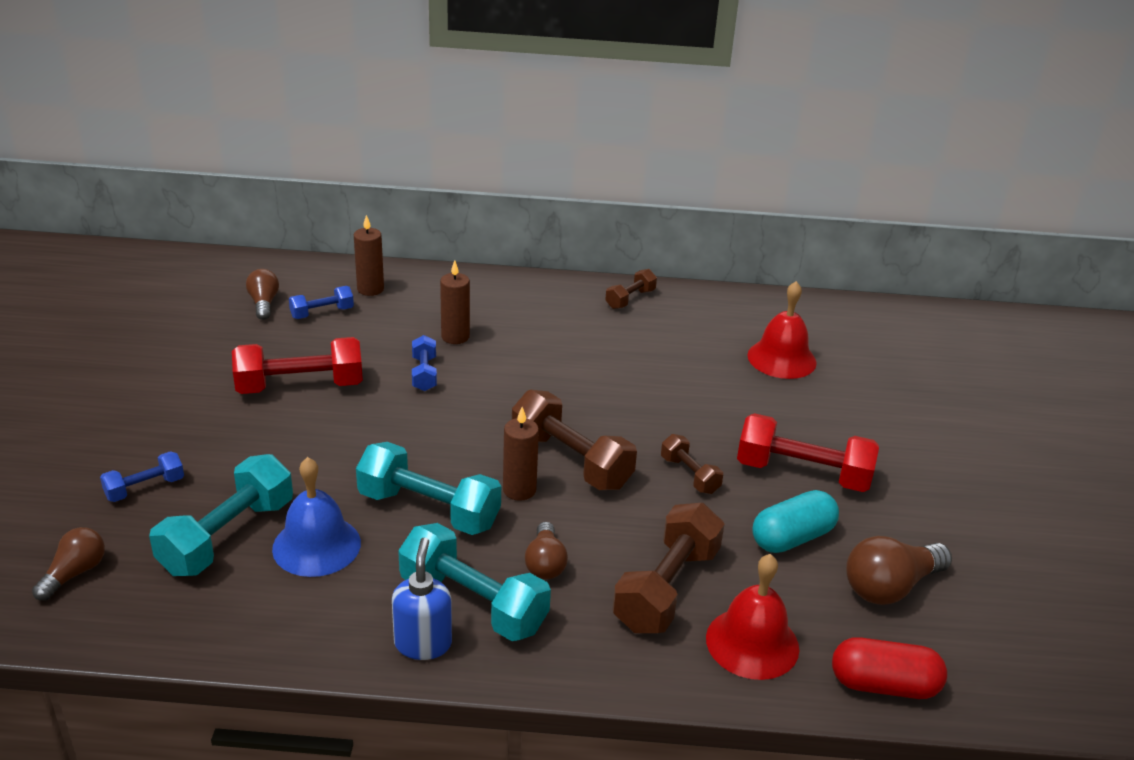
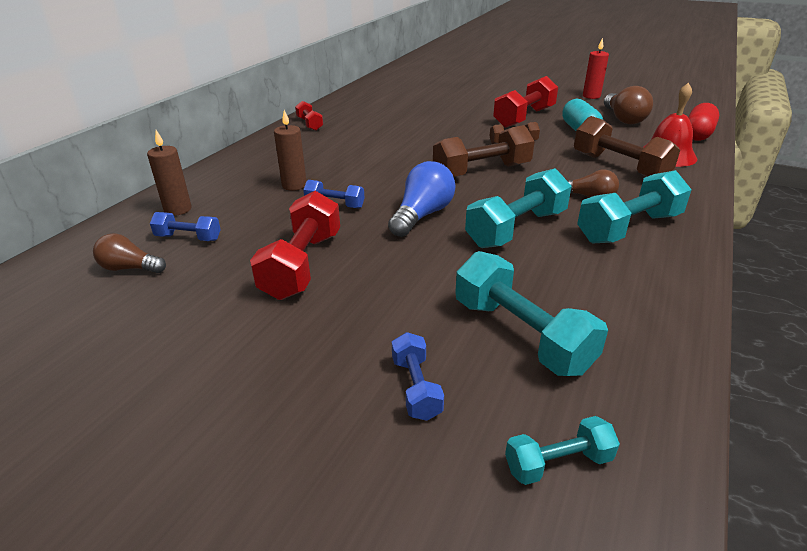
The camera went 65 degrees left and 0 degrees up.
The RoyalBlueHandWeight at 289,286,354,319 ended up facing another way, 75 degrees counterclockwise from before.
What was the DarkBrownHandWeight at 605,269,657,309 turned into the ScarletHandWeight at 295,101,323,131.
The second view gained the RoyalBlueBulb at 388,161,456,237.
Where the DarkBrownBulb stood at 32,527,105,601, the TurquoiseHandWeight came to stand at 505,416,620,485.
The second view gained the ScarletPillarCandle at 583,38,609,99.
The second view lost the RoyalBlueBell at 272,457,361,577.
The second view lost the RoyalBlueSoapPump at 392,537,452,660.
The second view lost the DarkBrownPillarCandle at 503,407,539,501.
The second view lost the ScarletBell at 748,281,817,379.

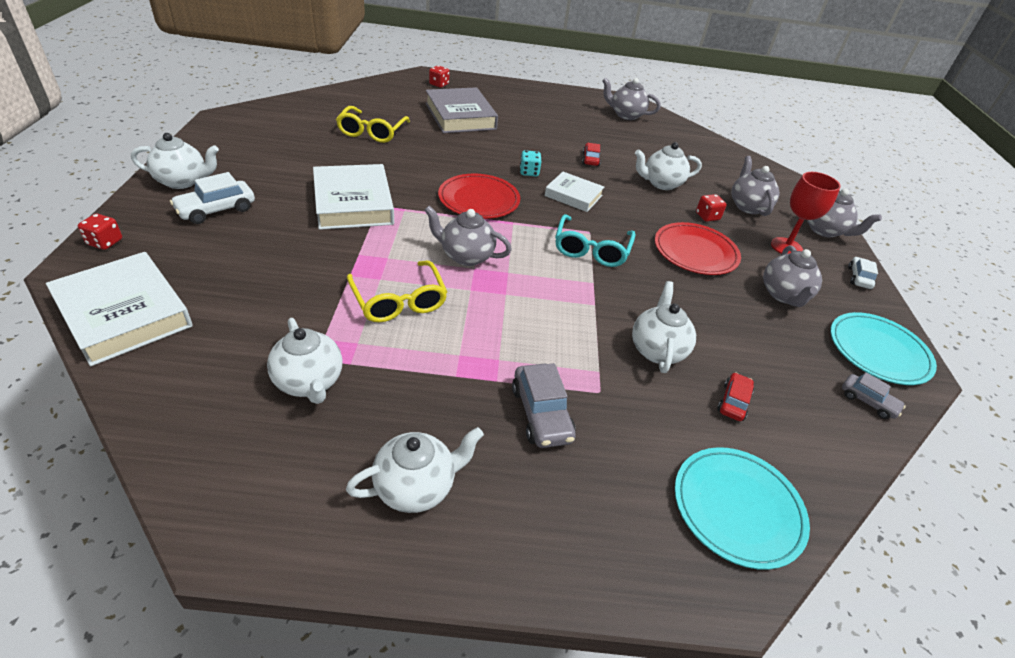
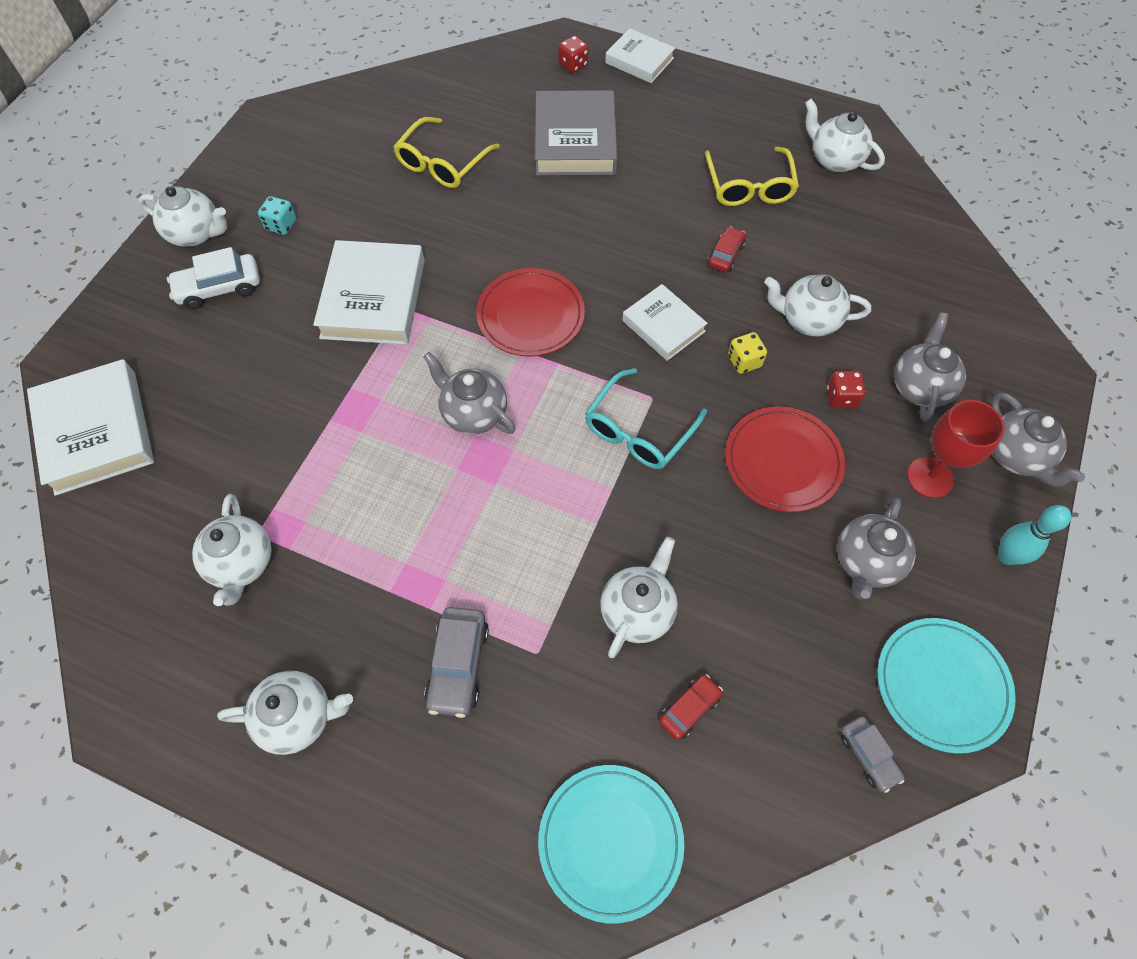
The camera went 25 degrees right and 20 degrees up.
The TurquoiseGameDie ended up elsewhere, having gone from 520,150,541,176 to 258,196,296,235.
The second view gained the WhiteBook at 605,28,675,83.
The GoldenSpectacles ended up elsewhere, having gone from 347,261,447,322 to 705,147,799,206.
The second view gained the GoldenGameDie at 728,332,767,374.
What was the GrayTeaPot at 602,78,660,120 turned into the WhiteTeaPot at 805,99,885,172.
Where the WhiteAutomobile stood at 848,257,878,289, the TurquoiseTenpin came to stand at 998,505,1071,565.
The second view lost the ScarletGameDie at 78,214,122,250.

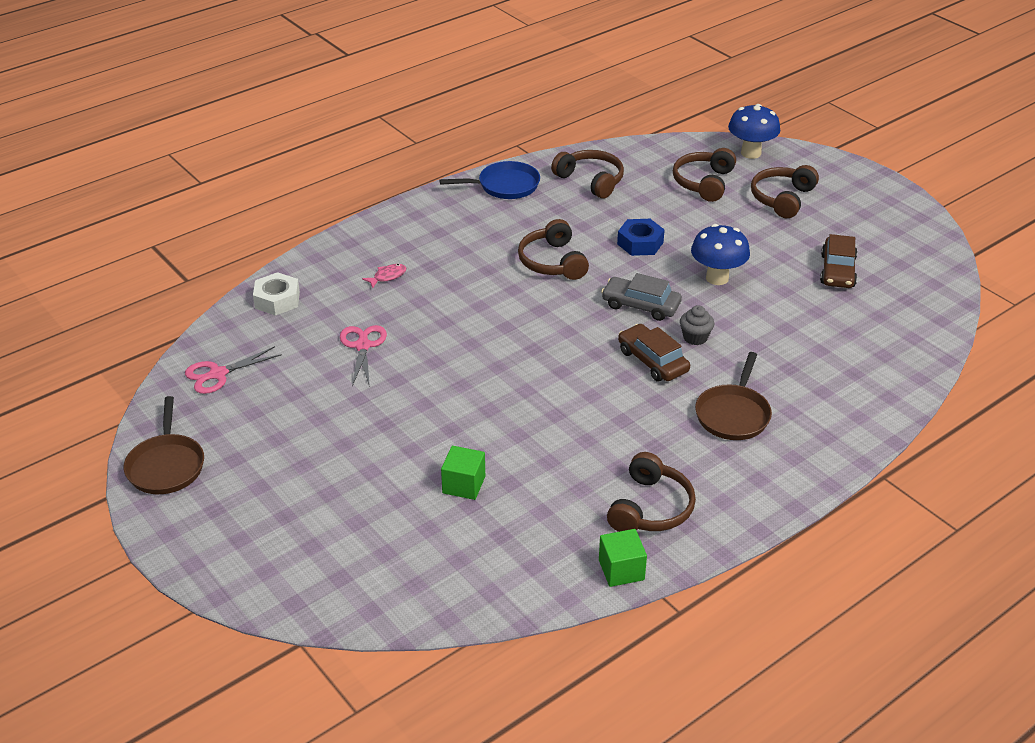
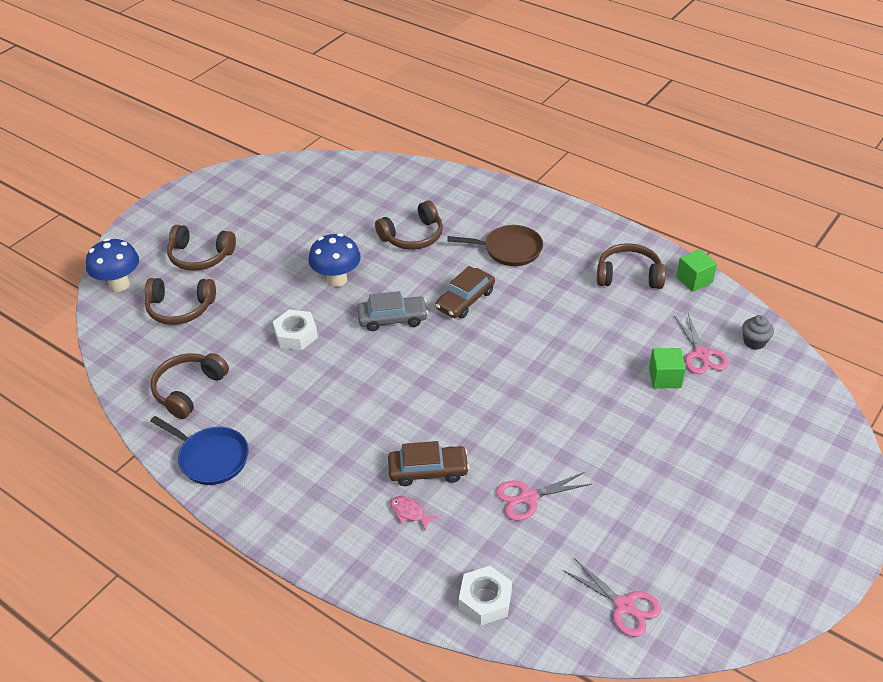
The camera went 105 degrees left and 5 degrees up.
The RoyalBluePan at 439,161,540,199 ended up facing another way, 150 degrees clockwise from before.
What was the RoyalBlueHexagonNut at 617,219,665,256 turned into the WhiteHexagonNut at 273,309,318,350.
The GrayAutomobile at 601,273,682,321 ended up facing another way, 105 degrees counterclockwise from before.
The DarkBrownOverEarHeadphones ended up elsewhere, having gone from 518,219,589,280 to 375,200,443,250.
The DarkBrownAutomobile ended up elsewhere, having gone from 820,234,857,288 to 388,441,470,486.
The second view gained the PinkShears at 674,313,728,374.
The GrayMuffin ended up elsewhere, having gone from 680,305,714,345 to 742,315,774,350.
The second view lost the DarkBrownPan at 124,396,204,494.

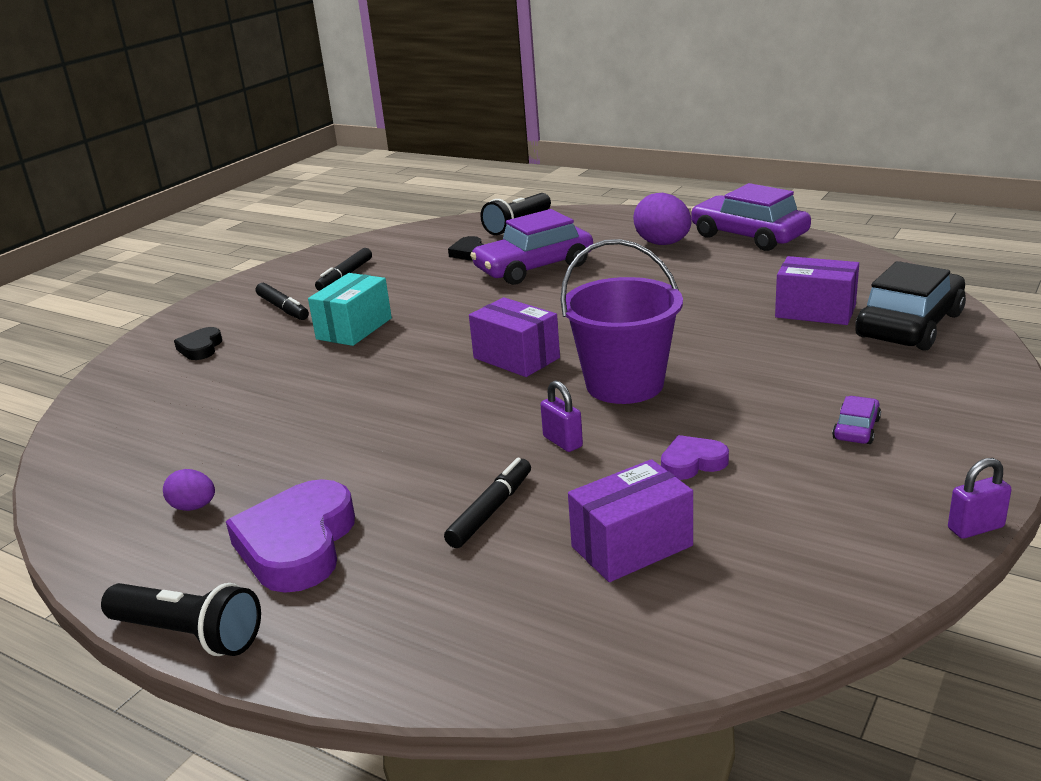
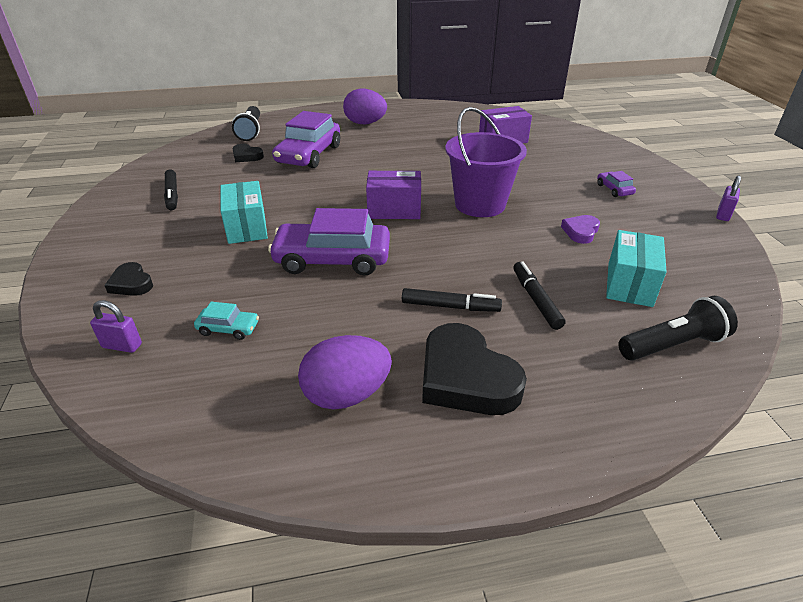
The camera went 45 degrees left and 10 degrees up.
The PurpleLock ended up elsewhere, having gone from 541,380,583,452 to 90,300,142,353.
The second view gained the TurquoiseAutomobile at 194,302,259,340.
The PurpleAutomobile ended up elsewhere, having gone from 691,183,811,251 to 268,208,390,276.
The size of the PurpleToyEgg at 163,469,215,511 changed by a factor of 1.87.
The JetBlackFeltPen ended up elsewhere, having gone from 256,283,309,320 to 402,288,502,312.
What was the PurpleHeartShape at 226,479,355,593 turned into the JetBlackHeartShape at 422,323,527,415.
What was the PurpleParcel at 568,459,693,582 turned into the TurquoiseParcel at 606,230,667,307.
The JetBlackPocketTorch ended up elsewhere, having gone from 101,583,261,656 to 618,296,738,361.
The second view lost the JetBlackAutomobile at 855,261,966,351.

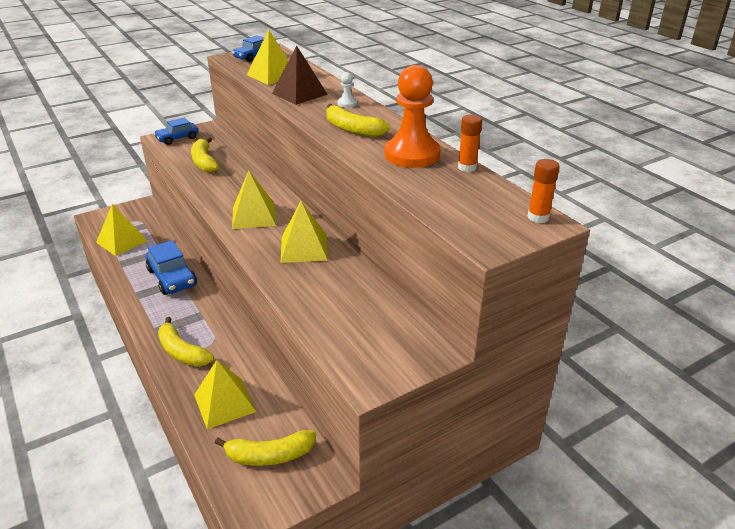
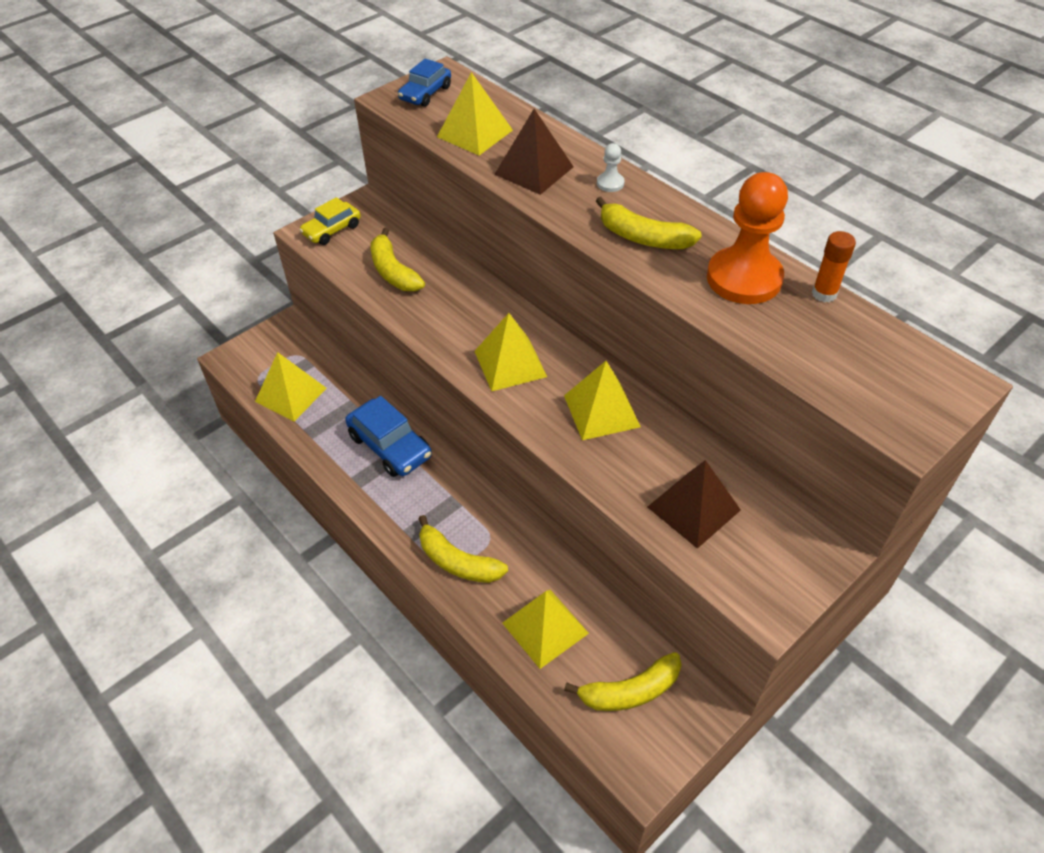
The camera went 10 degrees left and 15 degrees up.
What was the RoyalBlueAutomobile at 154,117,199,145 turned into the GoldenAutomobile at 299,197,361,245.
The second view gained the DarkBrownPyramid at 647,460,741,549.
The second view lost the BrightOrangeGlue at 528,159,560,223.

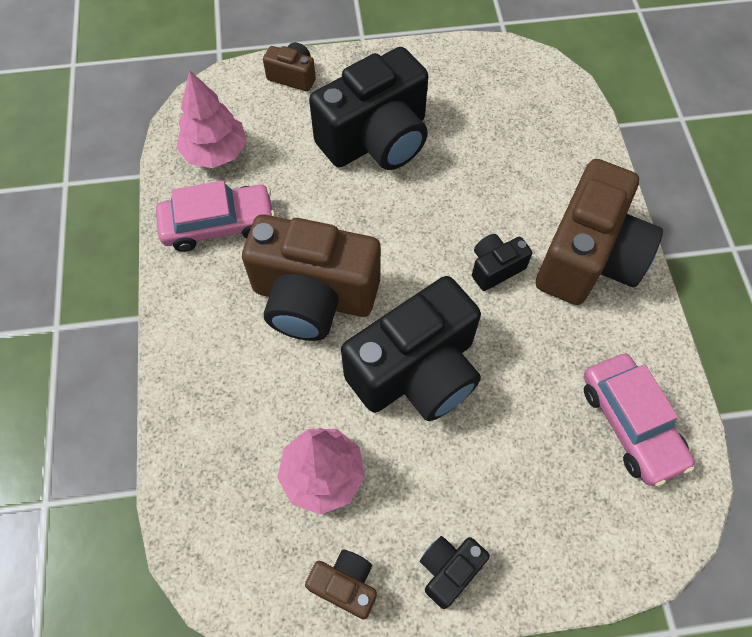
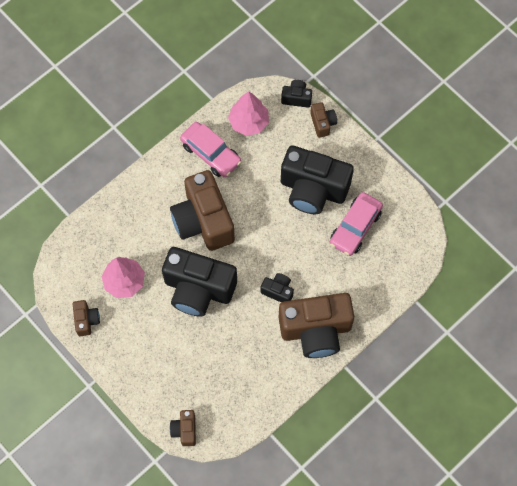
The camera went 55 degrees right and 5 degrees up.
The second view gained the DarkBrownPhotoCamera at 170,410,196,446.
The JetBlackPhotoCamera ended up elsewhere, having gone from 420,536,490,609 to 281,80,312,108.
The PinkAutomobile ended up elsewhere, having gone from 584,353,695,486 to 330,192,383,256.

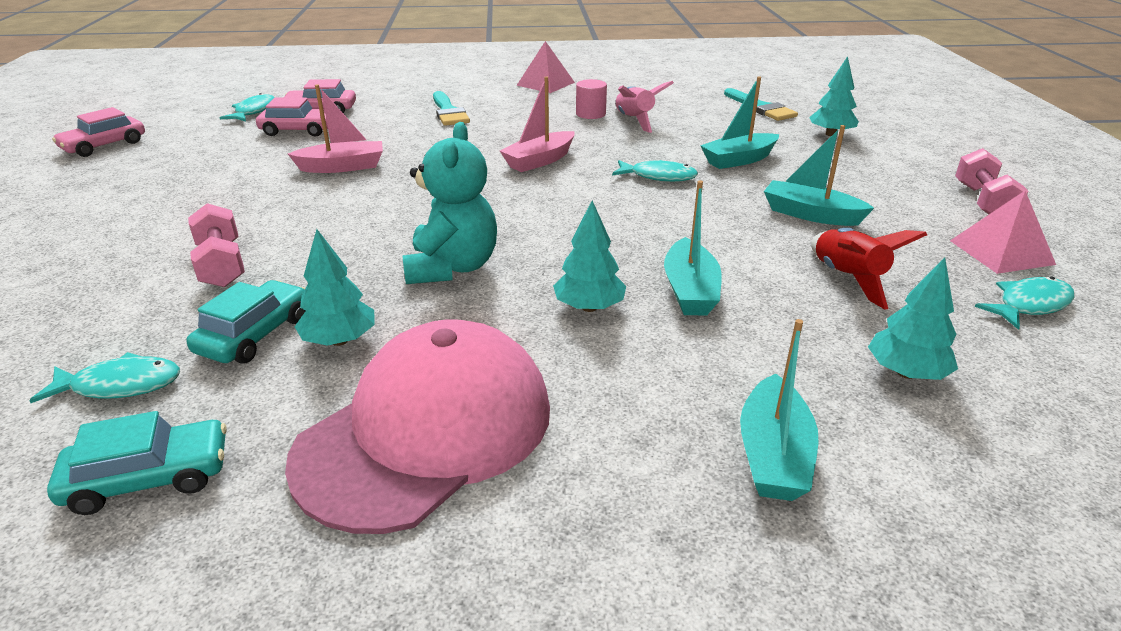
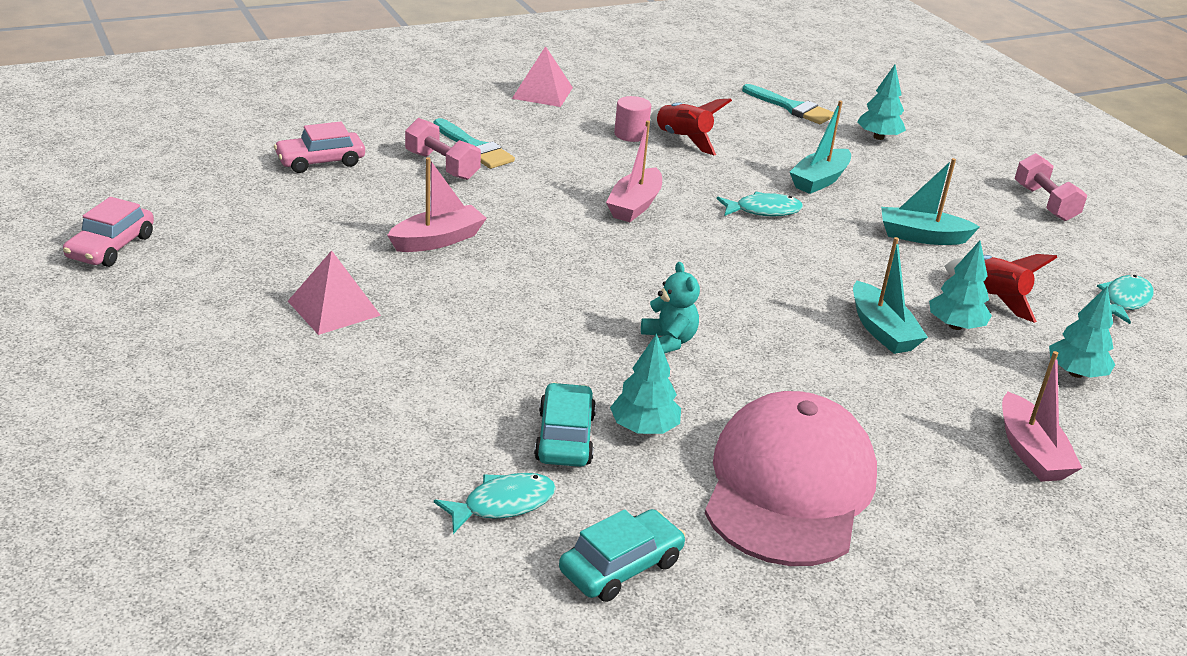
The camera went 25 degrees left and 0 degrees up.
The PinkPyramid ended up elsewhere, having gone from 950,191,1056,274 to 288,250,381,335.
The PinkHandWeight ended up elsewhere, having gone from 188,203,245,287 to 405,118,481,180.
The size of the TurquoiseStuffedBear at 402,122,497,284 changed by a factor of 0.60.
What was the PinkRocket at 615,81,674,133 turned into the ScarletRocket at 650,98,732,155.
The TurquoiseToyTree ended up elsewhere, having gone from 553,201,626,312 to 929,241,992,330.
What was the TurquoiseBoat at 740,319,818,501 turned into the PinkBoat at 1002,351,1082,482.
The second view lost the TurquoiseFish at 220,93,275,121.
The second view lost the PinkAutomobile at 256,97,328,137.

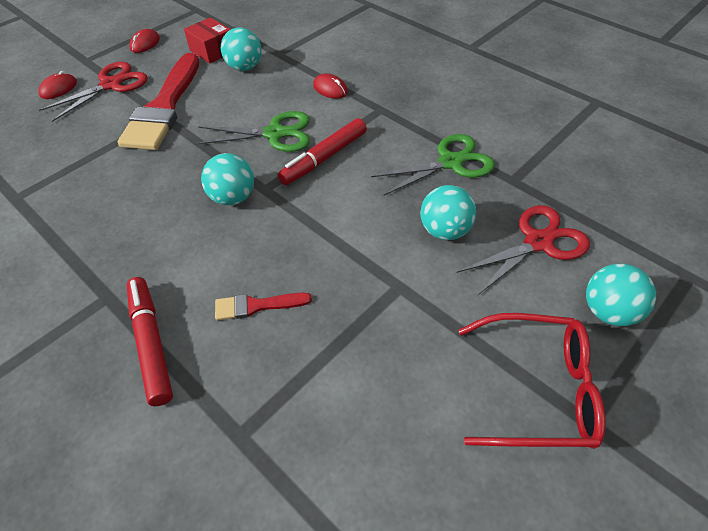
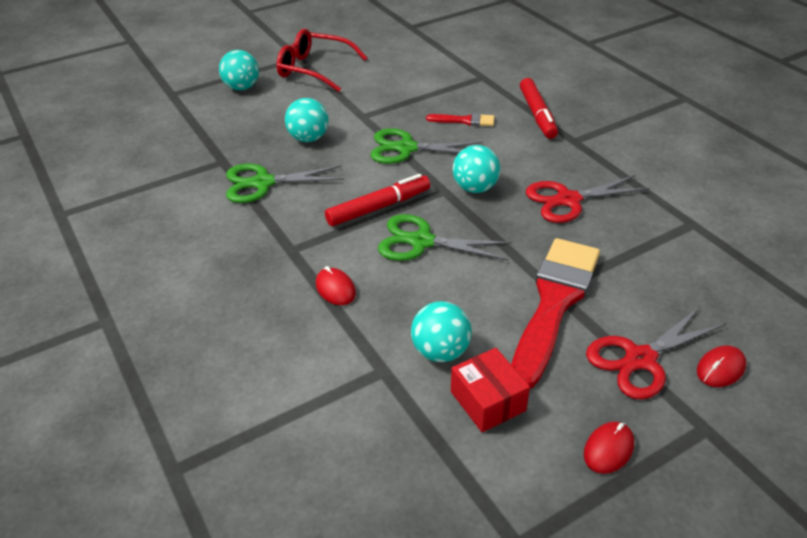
The camera went 165 degrees left and 10 degrees down.
The second view gained the LeafGreenShears at 371,128,483,164.
The ScarletShears ended up elsewhere, having gone from 457,205,590,295 to 526,175,650,223.

